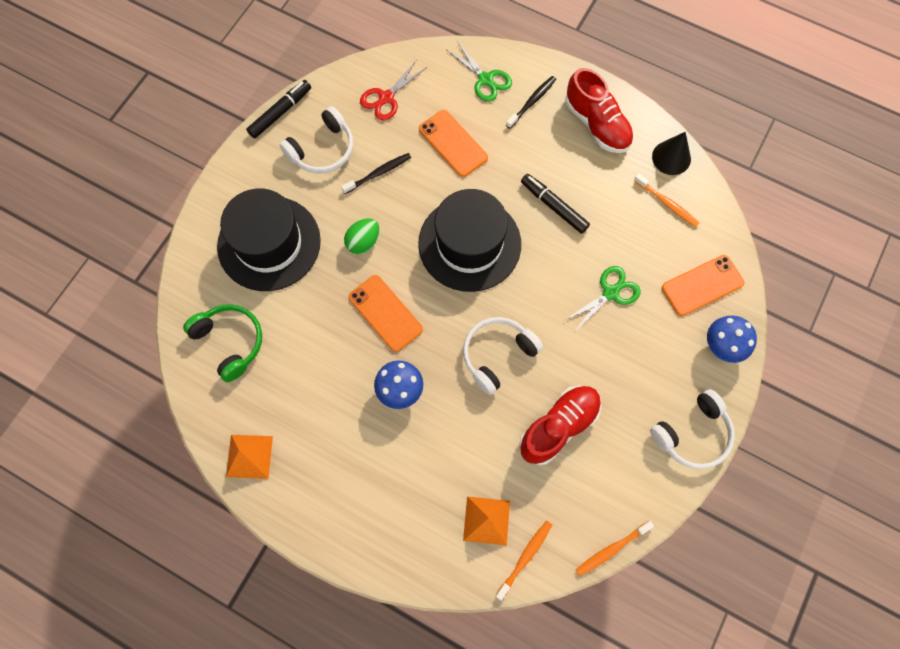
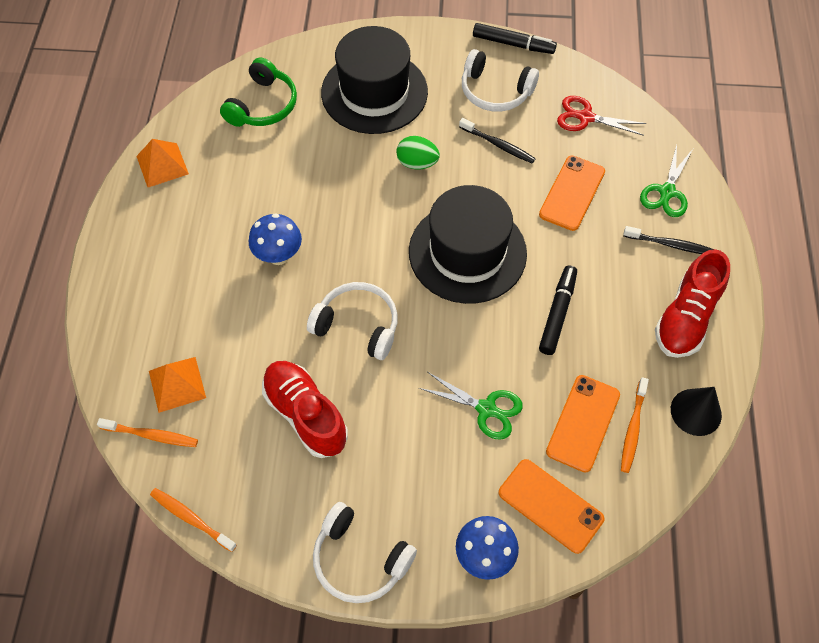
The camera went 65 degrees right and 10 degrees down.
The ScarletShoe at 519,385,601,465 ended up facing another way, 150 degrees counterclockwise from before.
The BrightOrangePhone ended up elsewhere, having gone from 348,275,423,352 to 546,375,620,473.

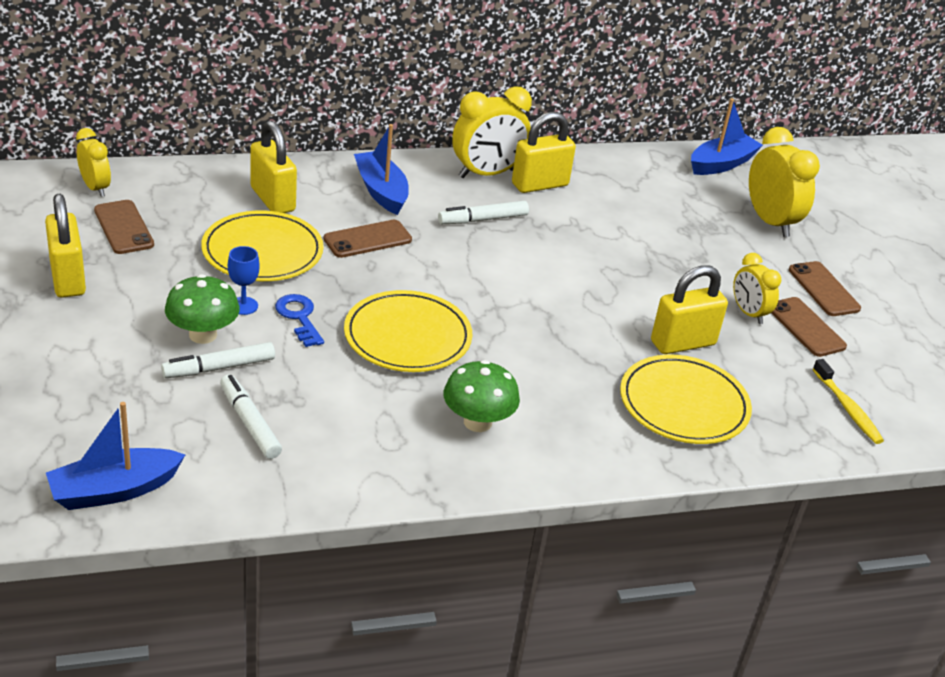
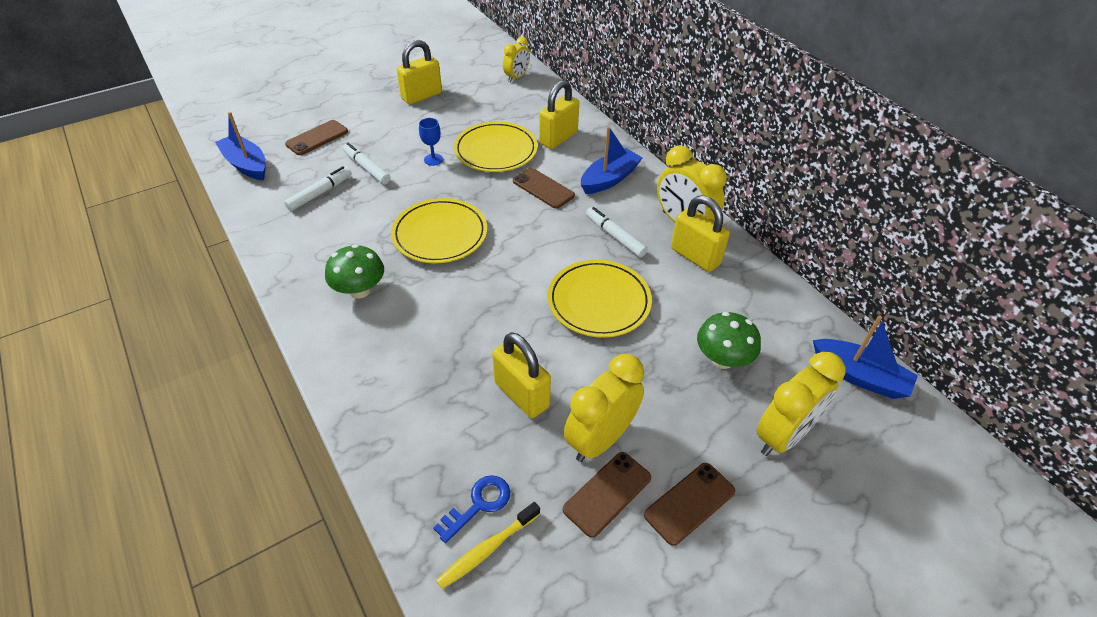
The camera went 75 degrees right and 10 degrees up.
The DarkBrownPhone ended up elsewhere, having gone from 94,200,154,254 to 285,120,348,155.
The RoyalBlueDoorKey ended up elsewhere, having gone from 275,294,324,347 to 433,475,510,543.
The GoldenFlatDish ended up elsewhere, having gone from 620,355,752,444 to 548,260,652,338.
The size of the GoldenBedsideClock at 733,253,781,324 changed by a factor of 1.67.
The LeafGreenToadstool ended up elsewhere, having gone from 165,274,239,344 to 697,312,761,369.

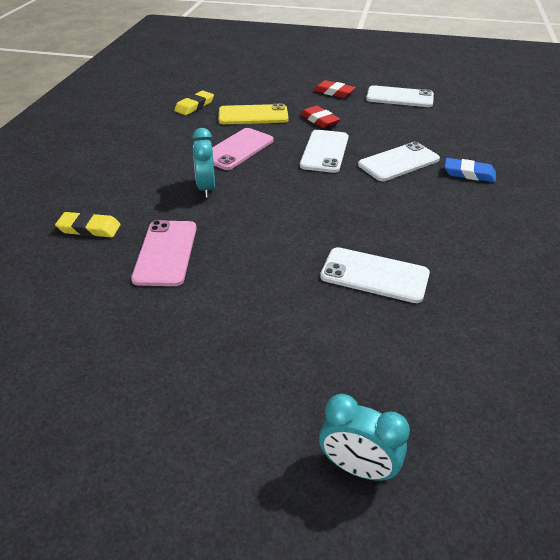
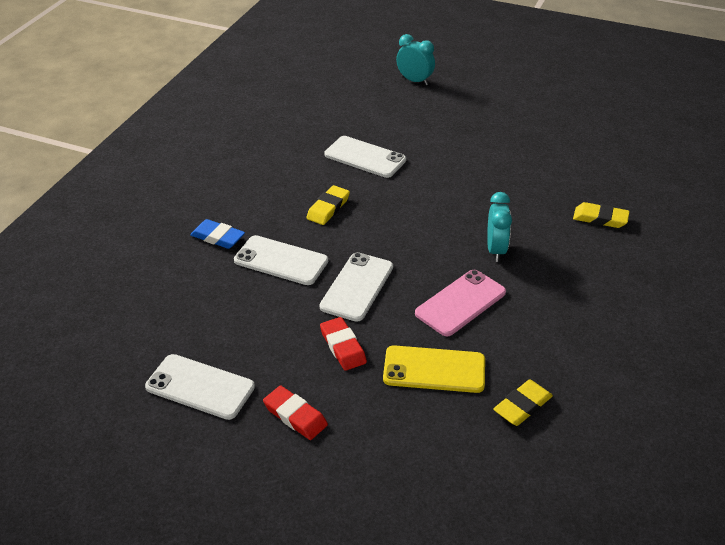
The camera went 170 degrees left and 0 degrees up.
The WhitePhone at 358,142,440,181 ended up facing another way, 45 degrees clockwise from before.
The second view gained the GoldenPencilEraser at 306,185,350,225.
The second view lost the PinkPhone at 131,220,197,286.

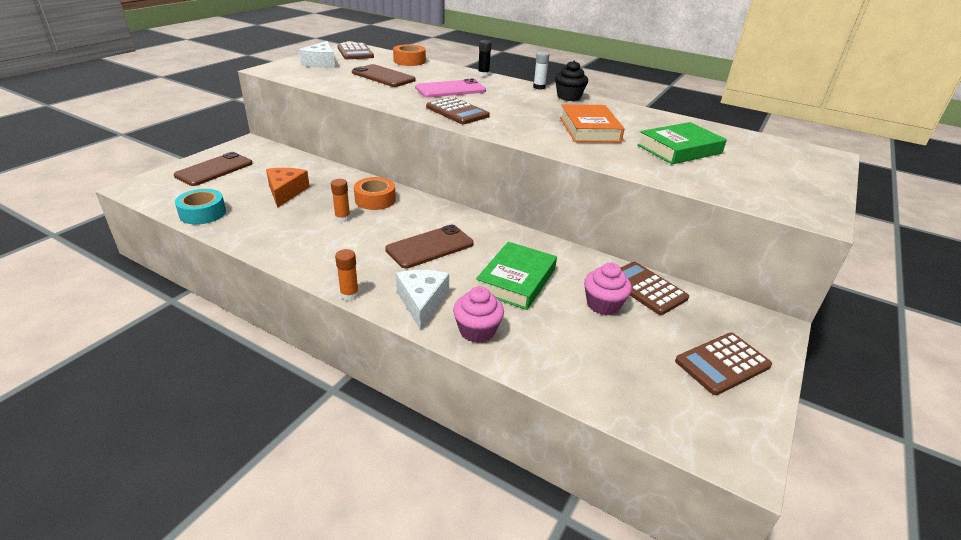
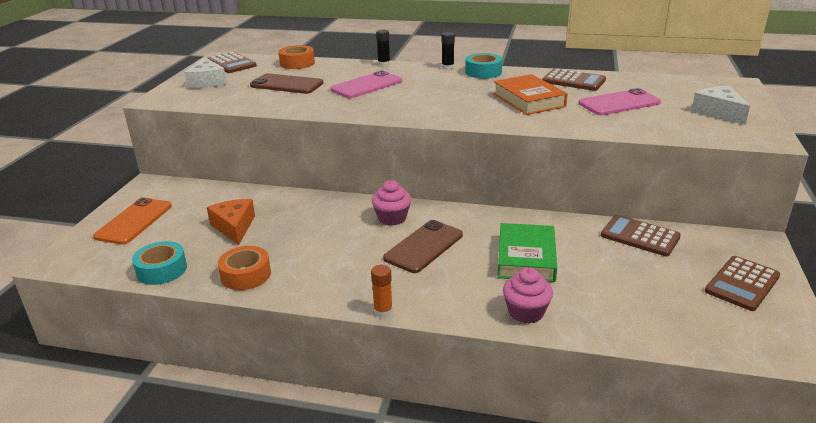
The camera went 15 degrees left and 5 degrees down.
What was the DarkBrownPhone at 174,152,252,186 turned into the BrightOrangePhone at 93,197,172,245.
The BrightOrangeRollOfTape ended up elsewhere, having gone from 354,177,396,210 to 218,246,271,290.
The PinkMuffin ended up elsewhere, having gone from 584,263,632,315 to 372,180,411,226.
What was the WhiteGlue at 533,51,550,90 turned into the JetBlackGlue at 442,32,455,70.
Where the JetBlackMuffin stood at 555,60,588,101, the TurquoiseRollOfTape came to stand at 465,53,502,78.
The DarkBrownCalculator ended up elsewhere, having gone from 426,97,490,124 to 542,69,606,91.
Where the LeafGreenBook stood at 638,122,727,164, the PinkPhone came to stand at 579,88,661,115.
The WhitePieceOfCheese ended up elsewhere, having gone from 396,270,449,330 to 691,86,750,125.
The second view lost the BrightOrangeGlue at 331,179,350,222.

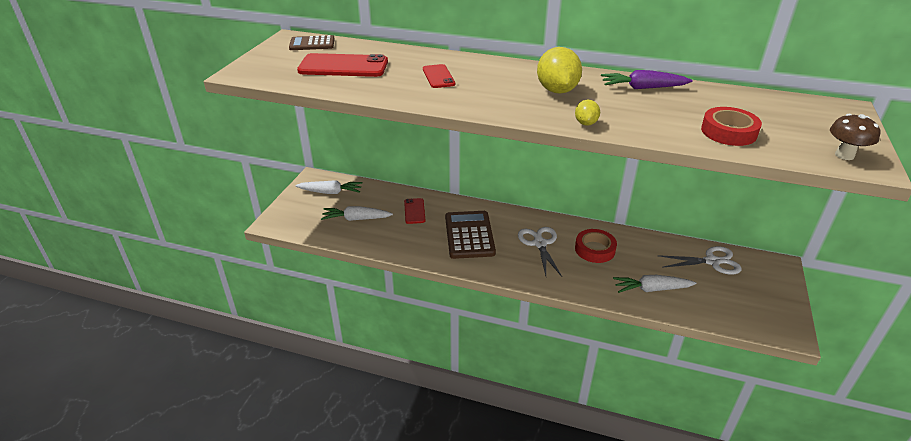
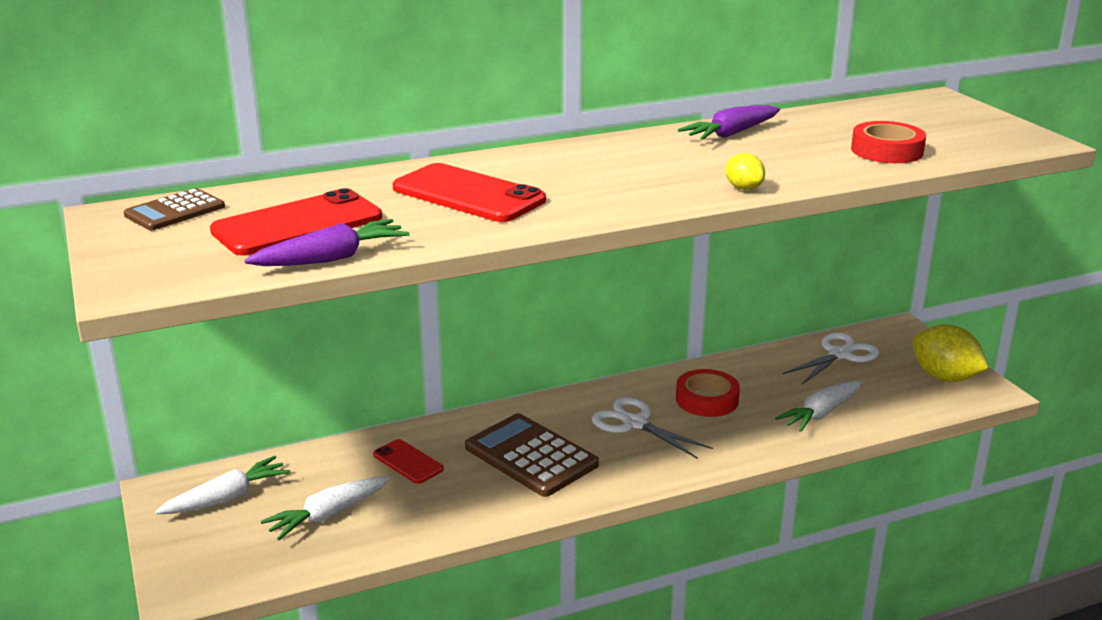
The camera went 40 degrees left and 10 degrees down.
The second view gained the PurpleCarrot at 244,219,410,266.
The size of the ScarletPhone at 423,64,455,88 changed by a factor of 1.80.
The GoldenLemon ended up elsewhere, having gone from 537,47,582,94 to 912,325,988,382.
The second view lost the DarkBrownToadstool at 830,114,881,160.

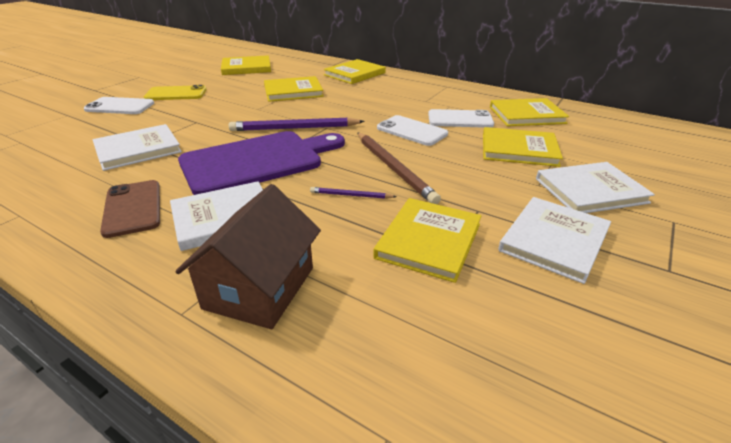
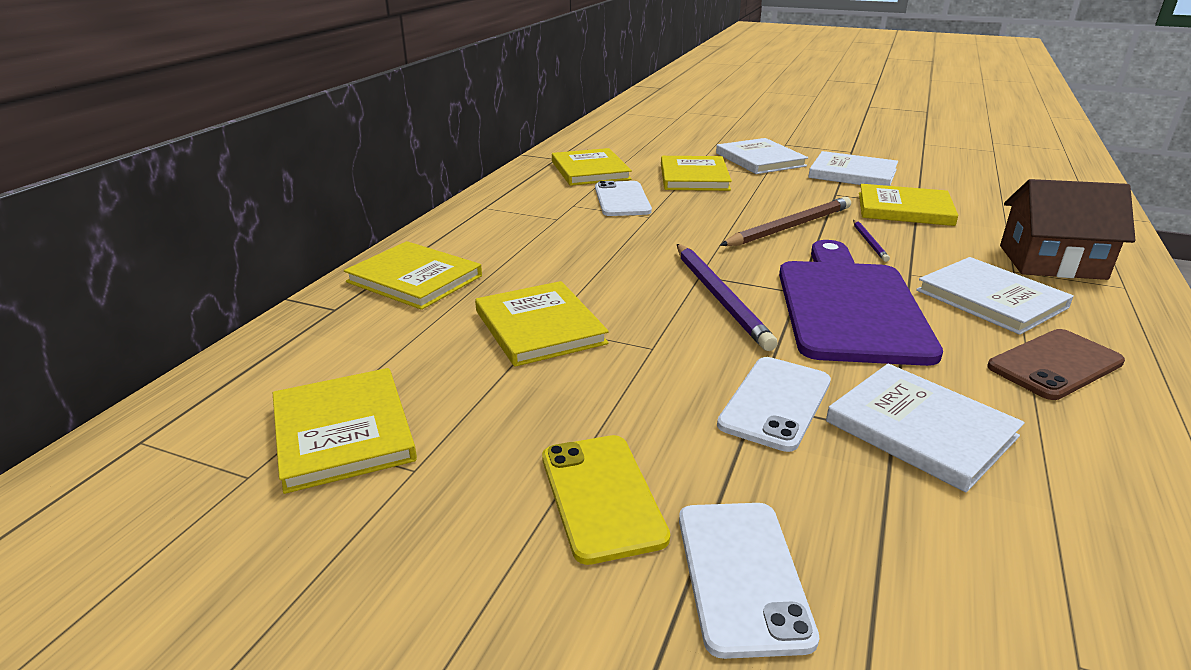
The camera went 100 degrees left and 5 degrees down.
The WhitePhone ended up elsewhere, having gone from 377,115,448,146 to 717,357,831,452.
The PurpleBreadBoard at 178,131,345,195 ended up facing another way, 45 degrees clockwise from before.

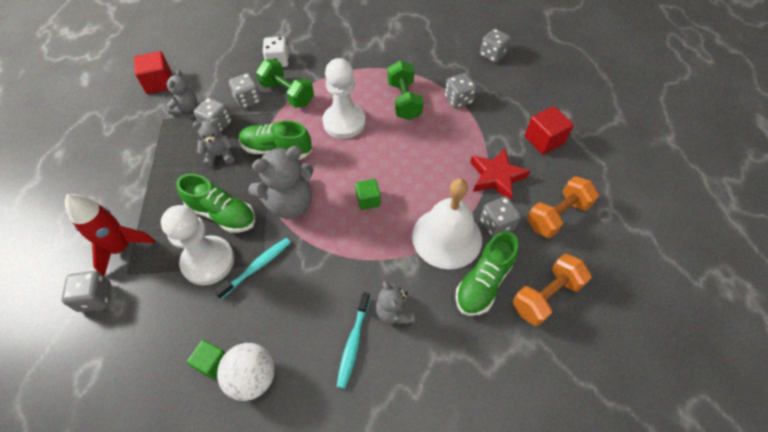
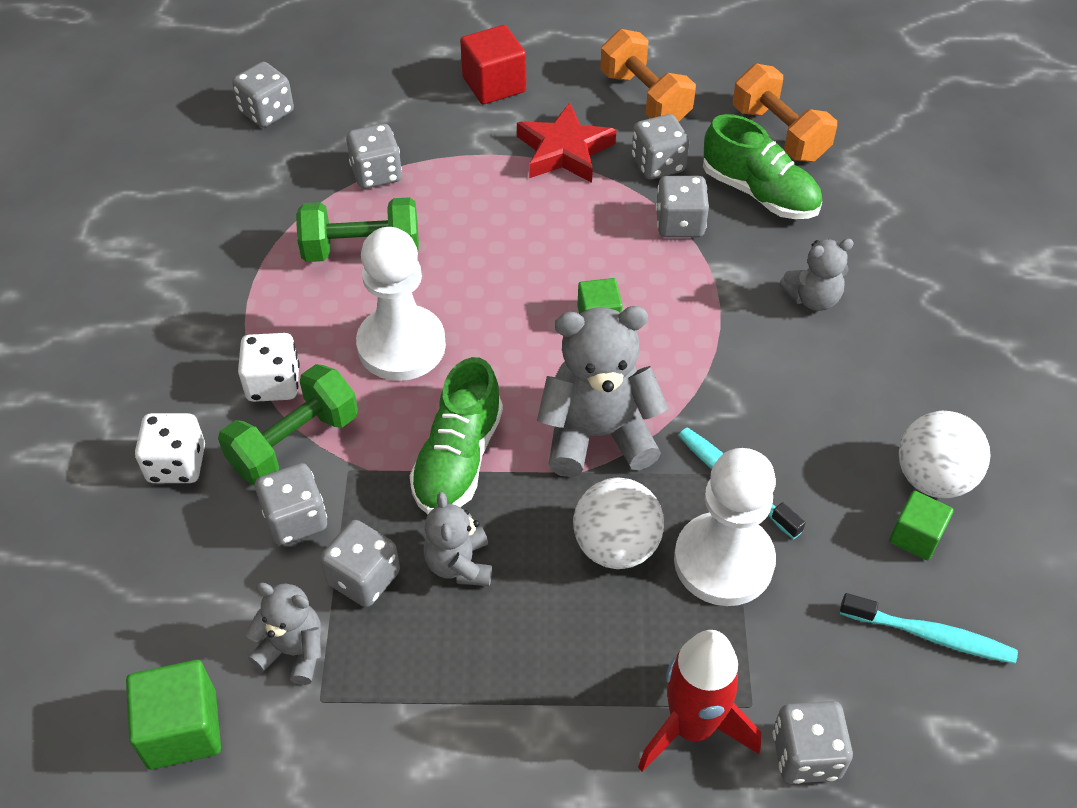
The camera went 85 degrees left and 5 degrees down.
What was the ScarletBlock at 134,51,172,94 turned into the LeafGreenBlock at 126,660,221,769.
The second view gained the WhiteGameDie at 238,333,300,402.
The GrayStuffedBear at 248,146,313,219 ended up facing another way, 75 degrees counterclockwise from before.
Where the LeafGreenShoe stood at 176,174,255,233, the WhiteSphere came to stand at 573,478,664,569.
Where the WhiteBell stood at 412,178,482,269, the GrayGameDie came to stand at 656,176,709,238.
The TurquoiseDentalBrush ended up elsewhere, having gone from 337,292,370,389 to 840,593,1018,664.

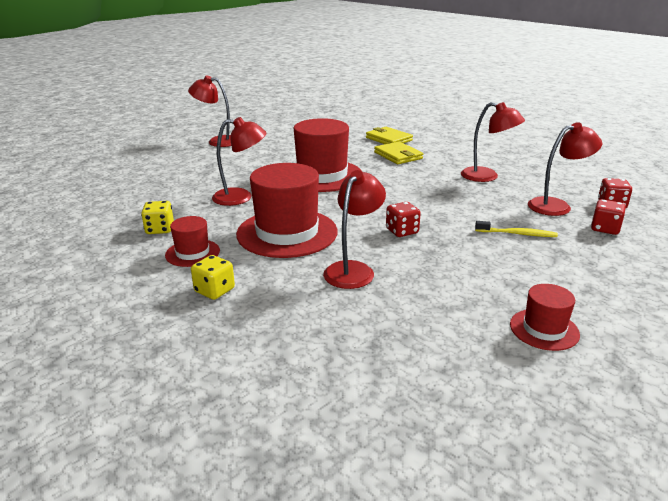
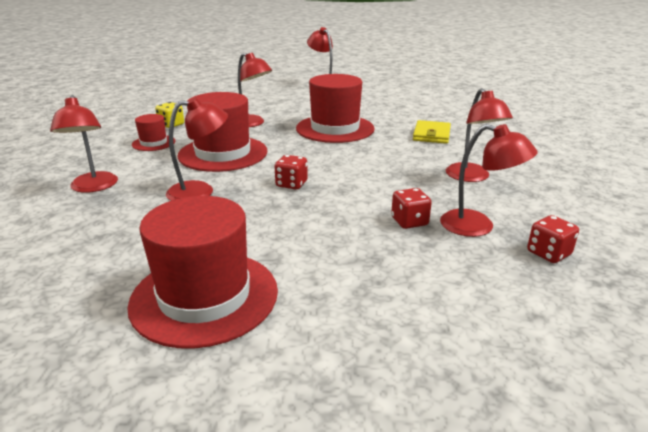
The camera went 45 degrees right and 0 degrees up.
The second view gained the ScarletDeskLamp at 50,95,118,193.
The size of the ScarletHat at 510,284,580,351 changed by a factor of 2.00.
The ScarletGameDie ended up elsewhere, having gone from 591,199,626,235 to 391,188,432,229.
The second view lost the GoldenGameDie at 191,255,235,300.
The second view lost the GoldenBillfold at 366,127,413,144.
The second view lost the GoldenDentalBrush at 475,221,558,237.

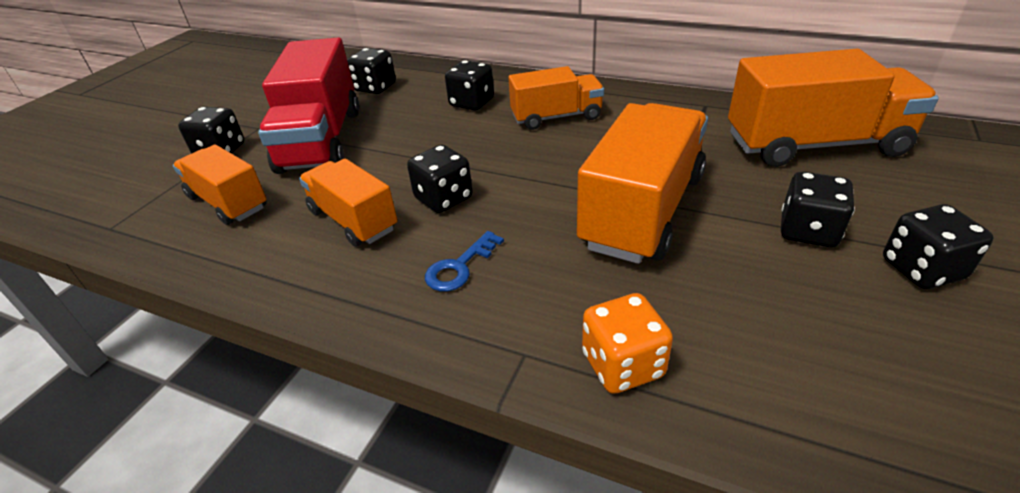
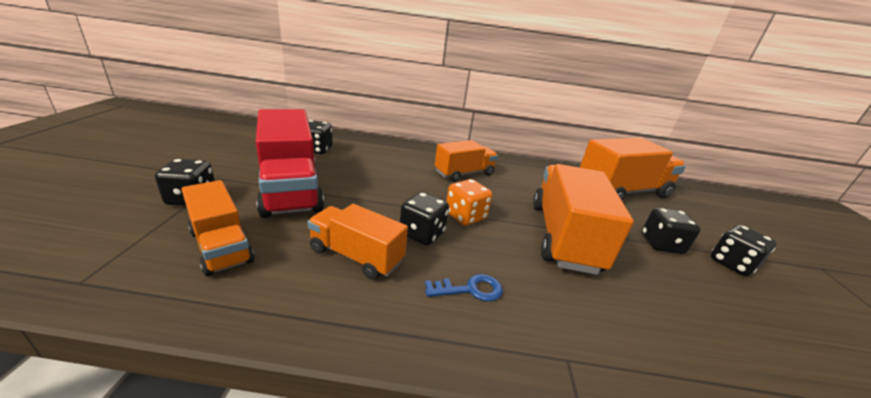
The camera went 25 degrees left and 10 degrees down.
The BrightOrangeTruck at 173,145,267,225 ended up facing another way, 150 degrees counterclockwise from before.
The RoyalBlueDoorKey at 425,231,504,291 ended up facing another way, 120 degrees counterclockwise from before.
The BrightOrangeGameDie ended up elsewhere, having gone from 582,293,673,394 to 446,179,492,226.
The second view lost the JetBlackGameDie at 445,60,494,111.

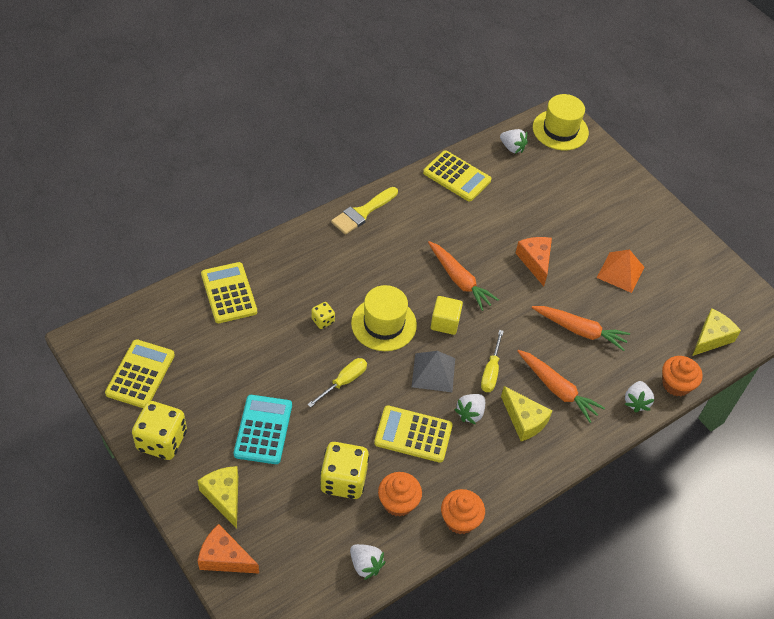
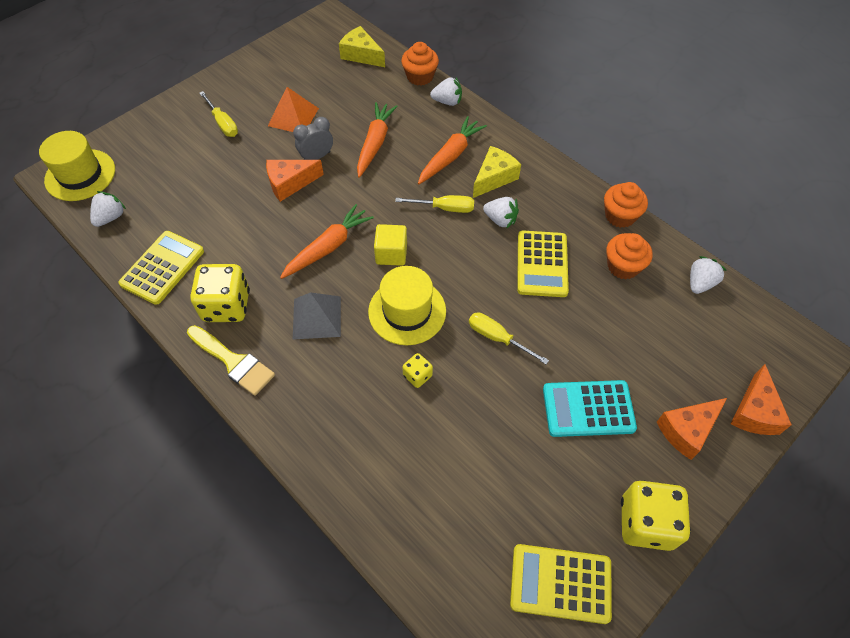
The camera went 95 degrees left and 5 degrees up.
The GoldenGameDie ended up elsewhere, having gone from 320,442,369,499 to 190,264,250,322.
The second view gained the GoldenHandScrewdriver at 199,91,238,137.
The second view gained the GrayBedsideClock at 293,117,333,160.
The GrayPyramid ended up elsewhere, having gone from 412,351,455,392 to 293,292,341,339.
What was the GoldenPieceOfCheese at 198,466,238,529 turned into the BrightOrangePieceOfCheese at 657,398,727,460.
The second view lost the GoldenCalculator at 201,262,257,323.

